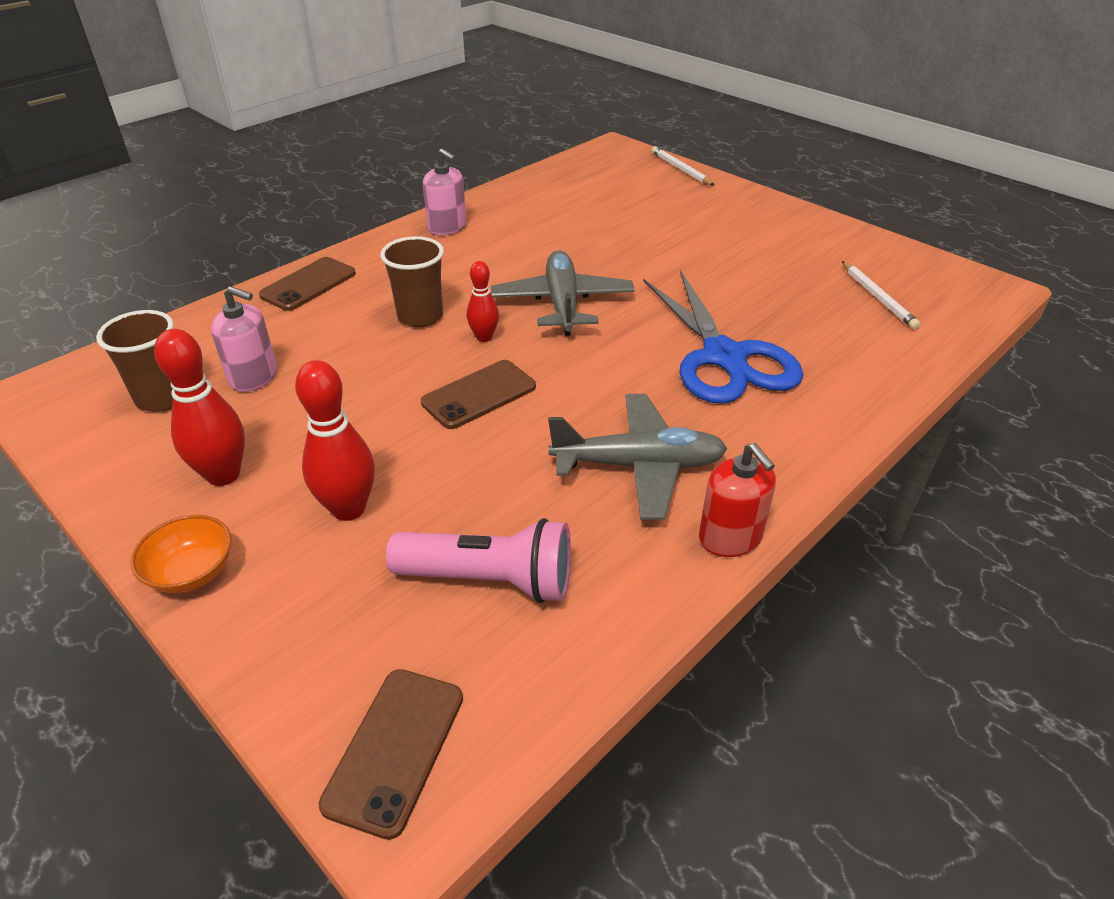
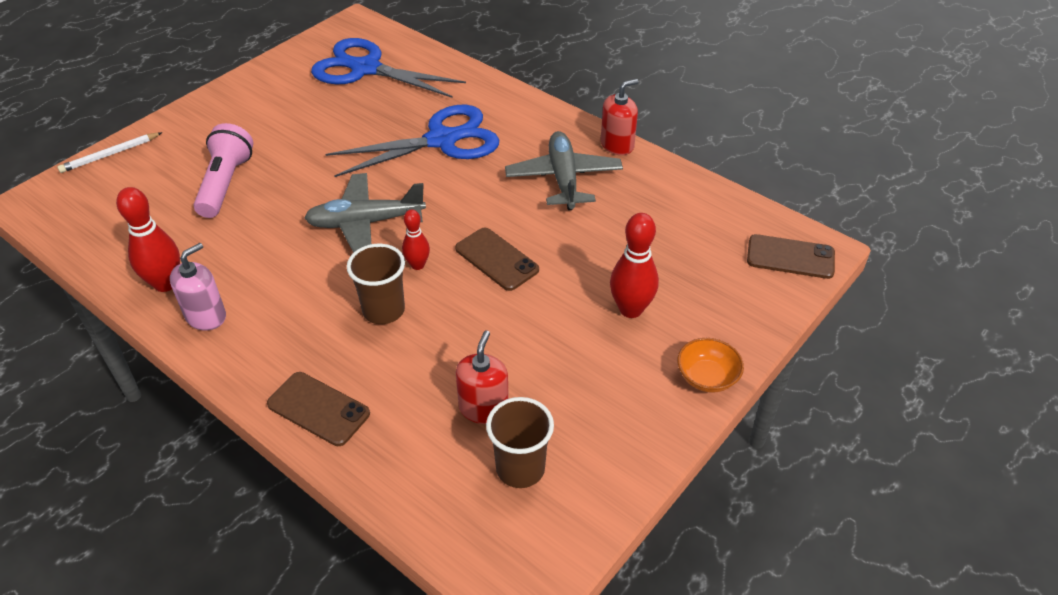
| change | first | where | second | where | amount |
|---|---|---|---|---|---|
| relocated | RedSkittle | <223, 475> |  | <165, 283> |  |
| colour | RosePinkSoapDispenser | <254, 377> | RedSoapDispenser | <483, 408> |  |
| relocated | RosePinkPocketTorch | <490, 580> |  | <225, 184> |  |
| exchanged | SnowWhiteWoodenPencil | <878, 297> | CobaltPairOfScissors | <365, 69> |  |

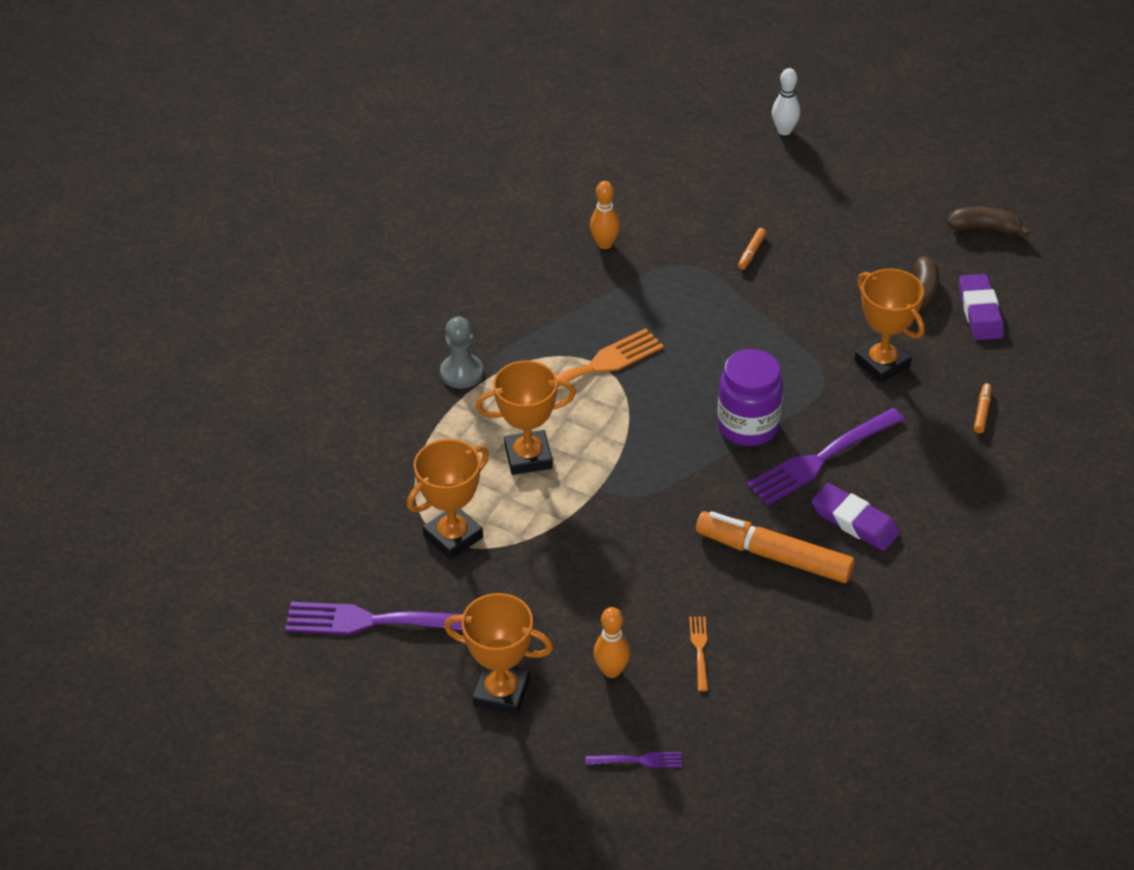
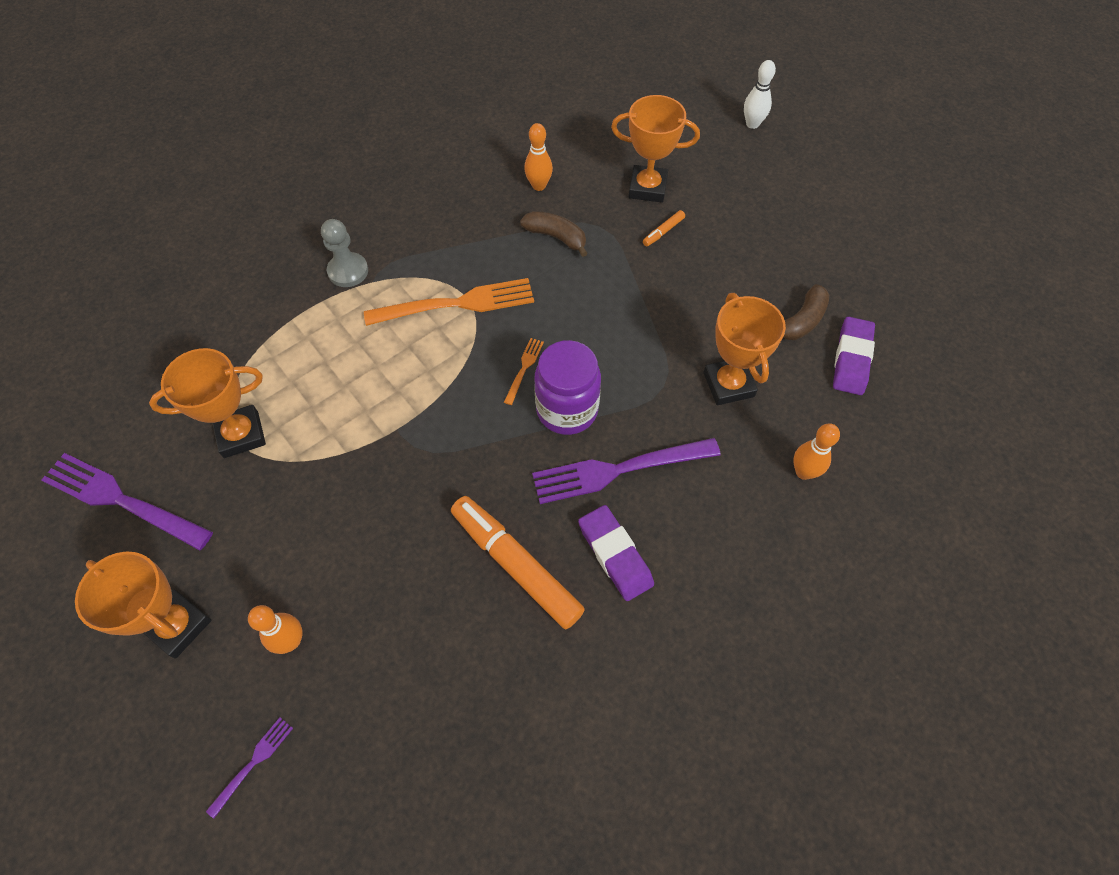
| change | first | where | second | where | amount |
|---|---|---|---|---|---|
| relocated | OrangeColouredPrizeCup | <528, 457> |  | <647, 188> |  |
| spun | RoyalPurpleDinnerFork | <637, 760> |  | <253, 763> | 75 degrees counterclockwise |
| relocated | OrangeColouredDinnerFork | <699, 650> |  | <524, 368> |  |
| relocated | DarkBrownBananaFruit | <984, 228> |  | <556, 237> |  |
| exchanged | OrangeColouredFeltPen | <982, 412> | OrangeColouredSkittle | <803, 472> |  |

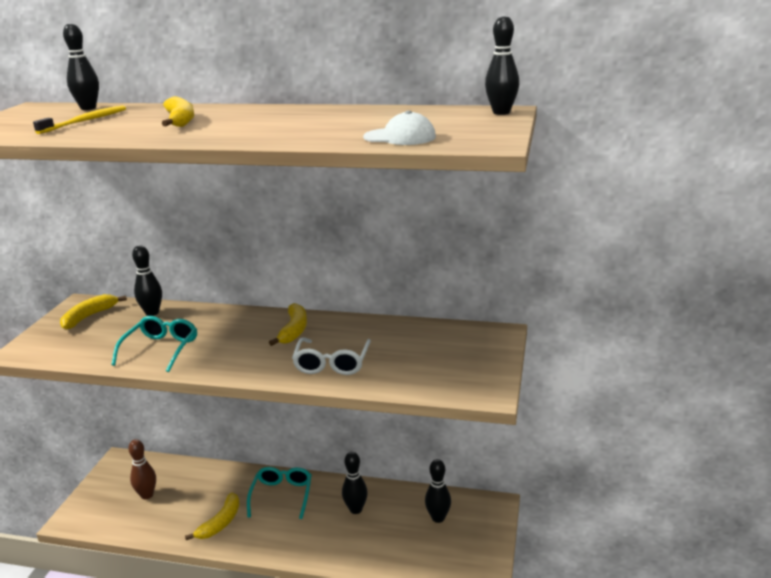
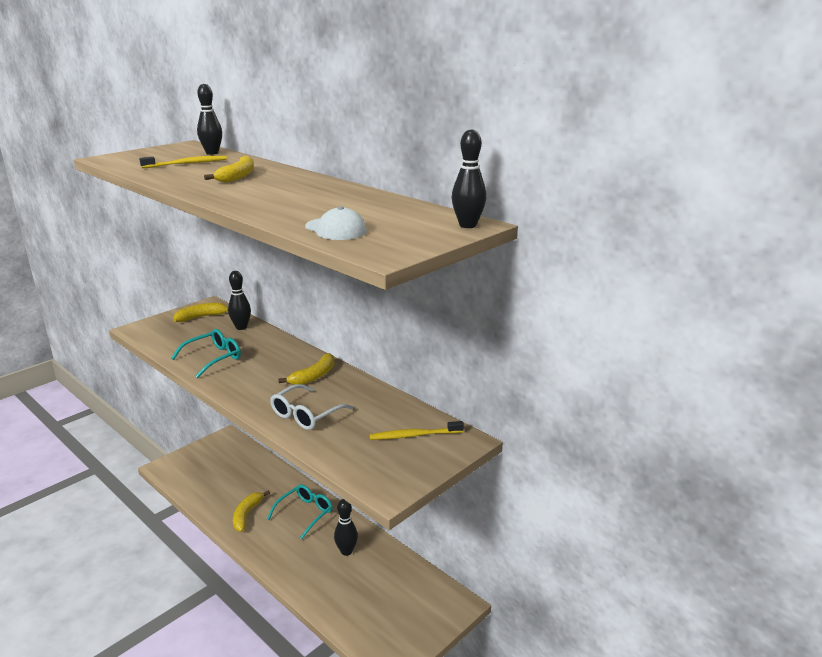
| change | first | where | second | where | amount |
|---|---|---|---|---|---|
| missing | DarkBrownSkittle | <147, 495> |  |  |  |
| spun | BrightYellowBananaFruit | <220, 523> |  | <247, 515> | 135 degrees clockwise |
| missing | EbonySkittle | <438, 518> |  |  |  |
| appeared |  |  | BrightYellowDentalBrush | <414, 435> |  |

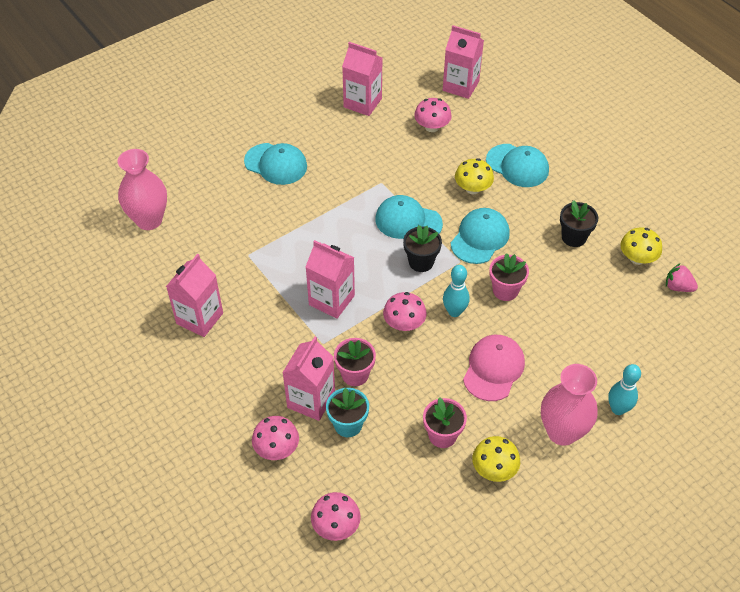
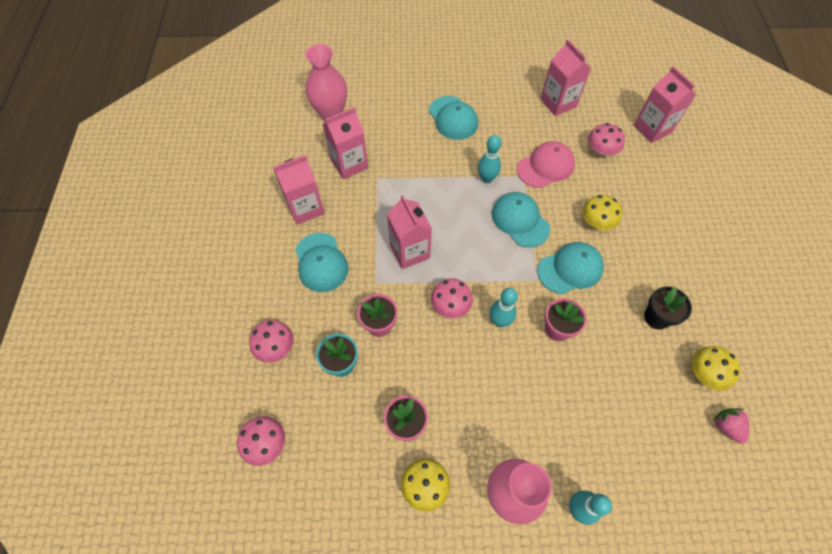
| change | first | where | second | where | amount |
|---|---|---|---|---|---|
| relocated | RosePinkCarton | <311, 400> |  | <349, 164> |  |
| missing | EbonyPlantPot | <421, 262> |  |  |  |
| relocated | RosePinkPeakedCap | <493, 369> |  | <545, 166> |  |
| relocated | TealPeakedCap | <517, 166> |  | <321, 262> |  |
| appeared |  |  | TealSkittle | <487, 179> |  |

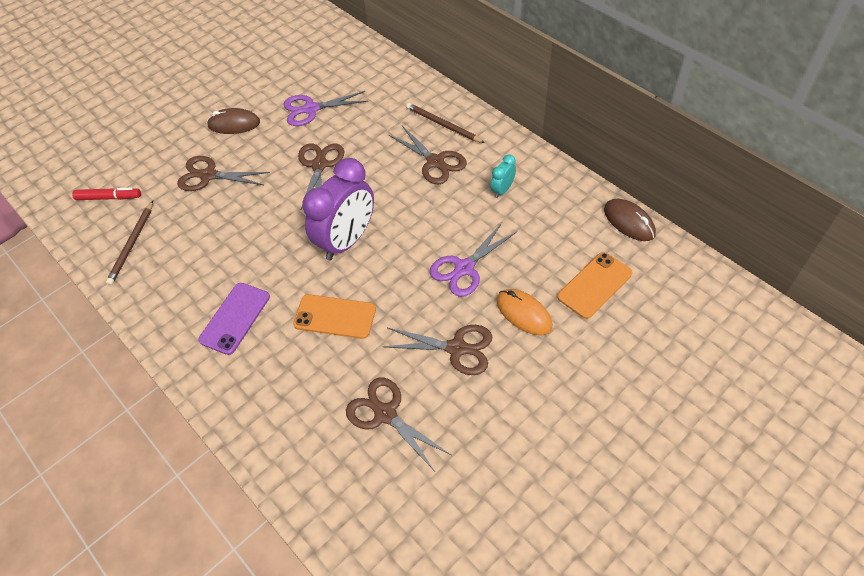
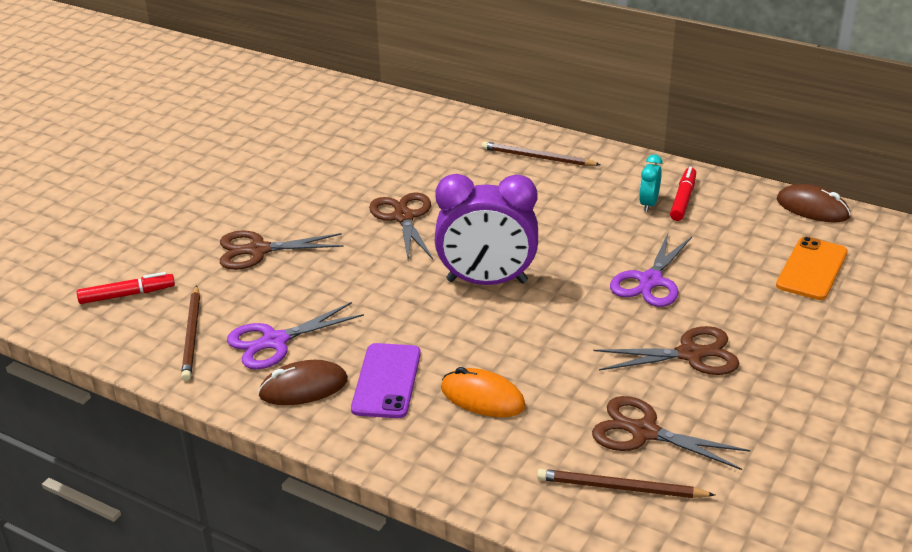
| change | first | where | second | where | amount |
|---|---|---|---|---|---|
| relocated | DarkBrownComputerMouse | <234, 124> |  | <303, 388> |  |
| relocated | RoyalPurplePairOfScissors | <311, 109> |  | <274, 341> |  |
| missing | OrangeColouredSmartphone | <335, 317> |  |  |  |
| spun | RoyalPurpleBedsideClock | <347, 240> |  | <487, 281> | 75 degrees clockwise |
| missing | DarkBrownPairOfScissors | <435, 162> |  |  |  |
| relocated | OrangeColouredComputerMouse | <523, 313> |  | <482, 397> |  |
| appeared |  |  | DarkBrownWoodenPencil | <620, 488> |  |
| appeared |  |  | RedFeltPen | <683, 199> |  |

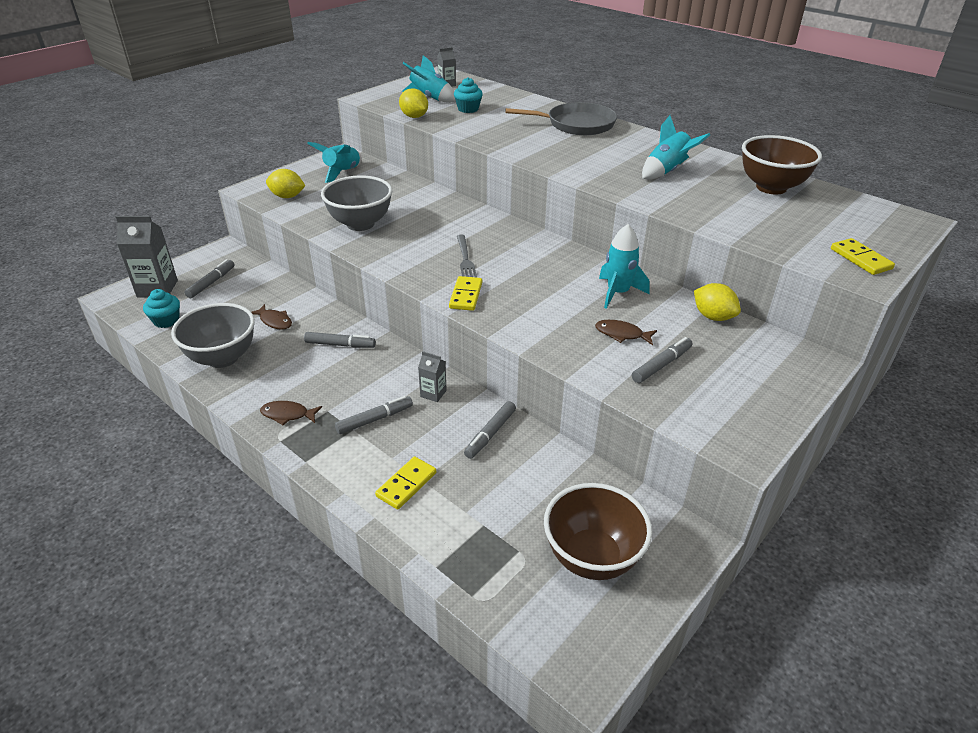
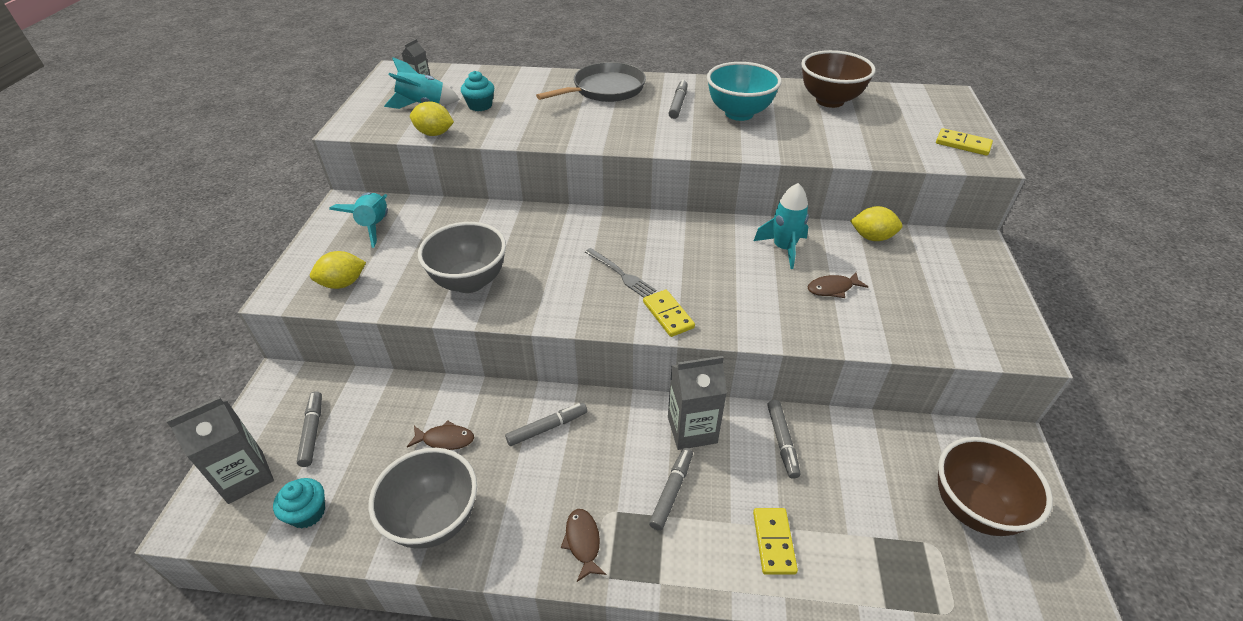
| change | first | where | second | where | amount |
|---|---|---|---|---|---|
| spun | DarkBrownFish | <288, 415> |  | <583, 542> | 105 degrees clockwise |
| size | GrayCarton | <433, 393> |  | <692, 430> | x1.90 |
| relocated | GrayFeltPen | <661, 365> |  | <678, 104> |  |
| exchanged | TealToyRocket | <667, 171> | TealServingBowl | <739, 113> |  |

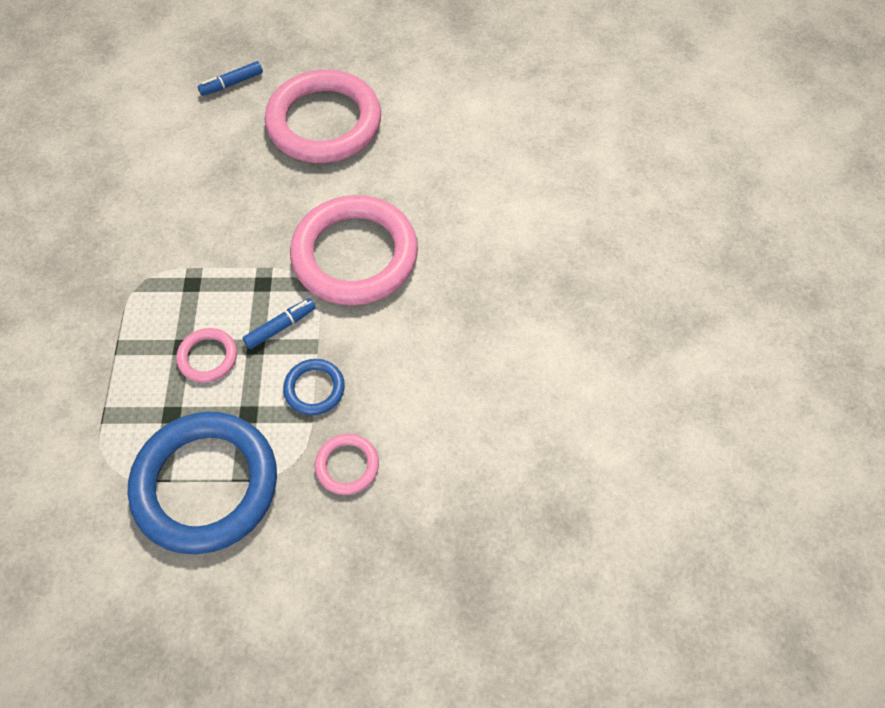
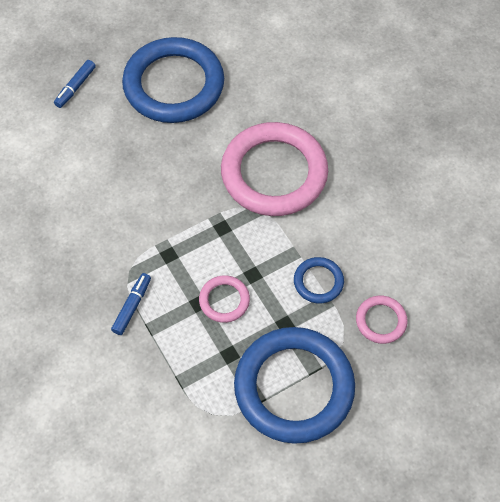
| change | first | where | second | where | amount |
|---|---|---|---|---|---|
| relocated | CobaltFeltPen | <280, 327> |  | <132, 306> |  |
| colour | RosePinkRing | <324, 122> | CobaltRing | <174, 85> |  |

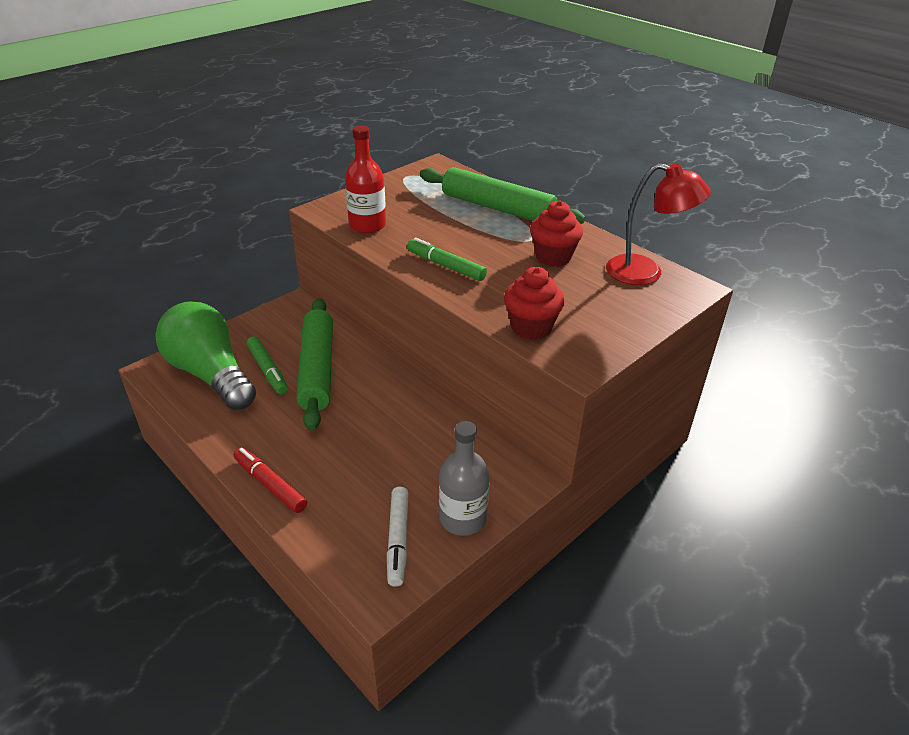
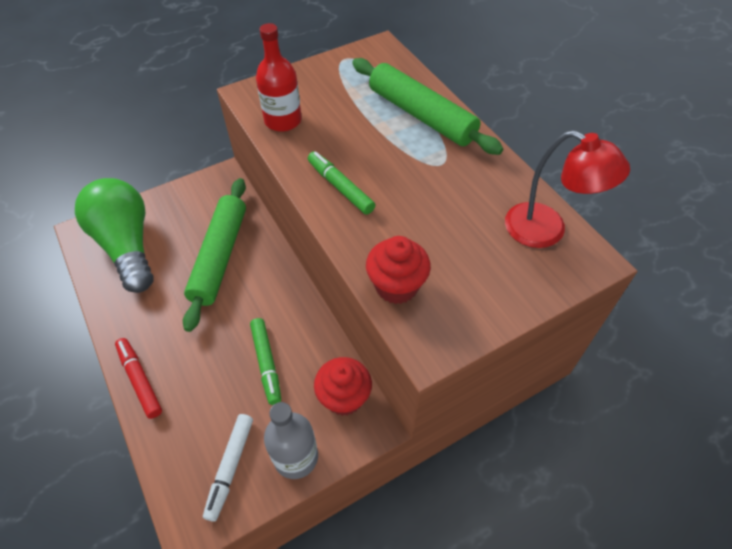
| change | first | where | second | where | amount |
|---|---|---|---|---|---|
| relocated | GreenFeltPen | <268, 370> |  | <266, 363> |  |
| relocated | RedCupcake | <553, 257> |  | <344, 397> |  |

